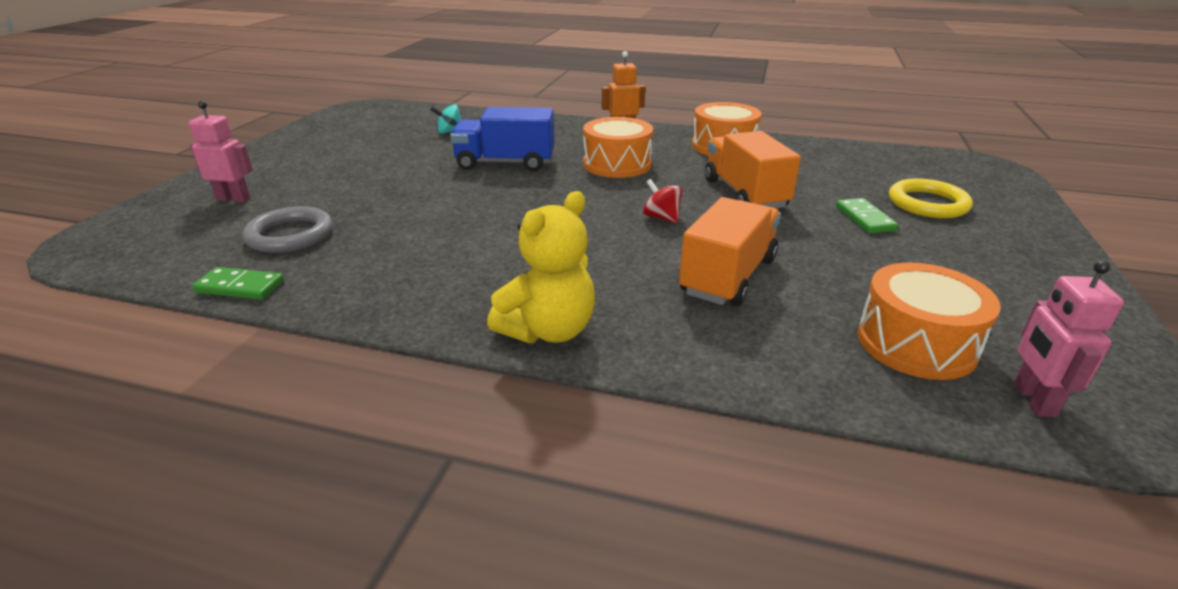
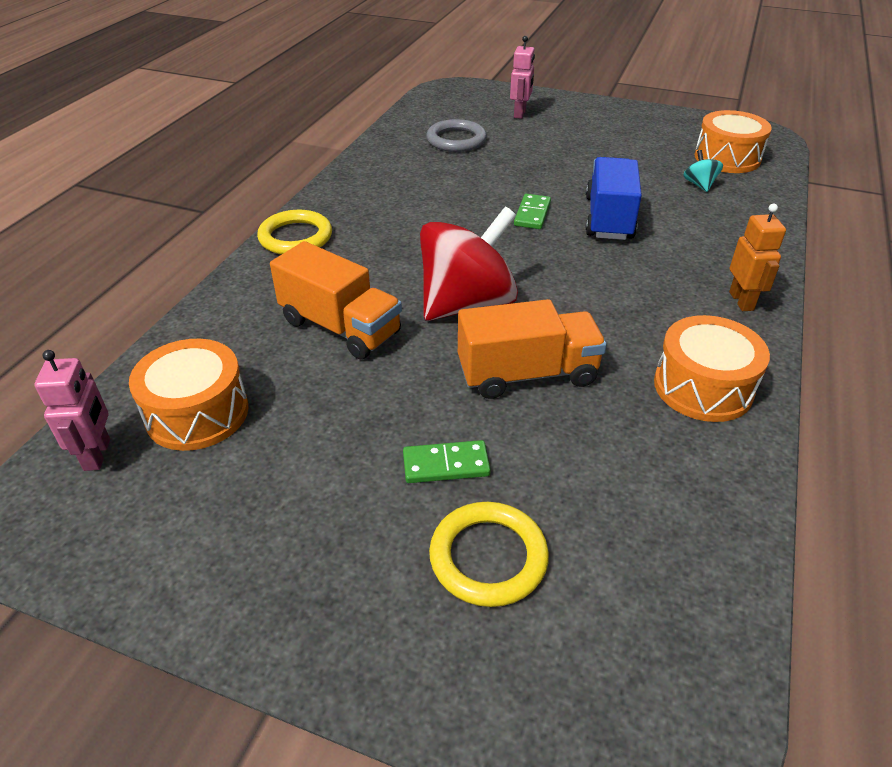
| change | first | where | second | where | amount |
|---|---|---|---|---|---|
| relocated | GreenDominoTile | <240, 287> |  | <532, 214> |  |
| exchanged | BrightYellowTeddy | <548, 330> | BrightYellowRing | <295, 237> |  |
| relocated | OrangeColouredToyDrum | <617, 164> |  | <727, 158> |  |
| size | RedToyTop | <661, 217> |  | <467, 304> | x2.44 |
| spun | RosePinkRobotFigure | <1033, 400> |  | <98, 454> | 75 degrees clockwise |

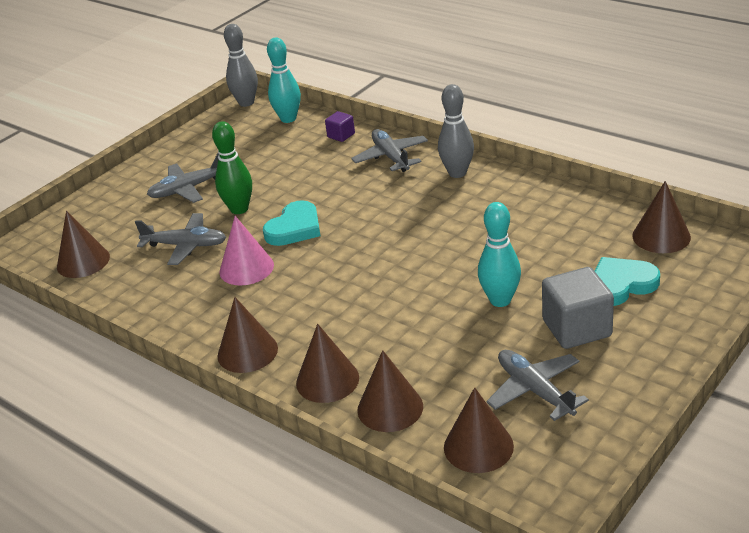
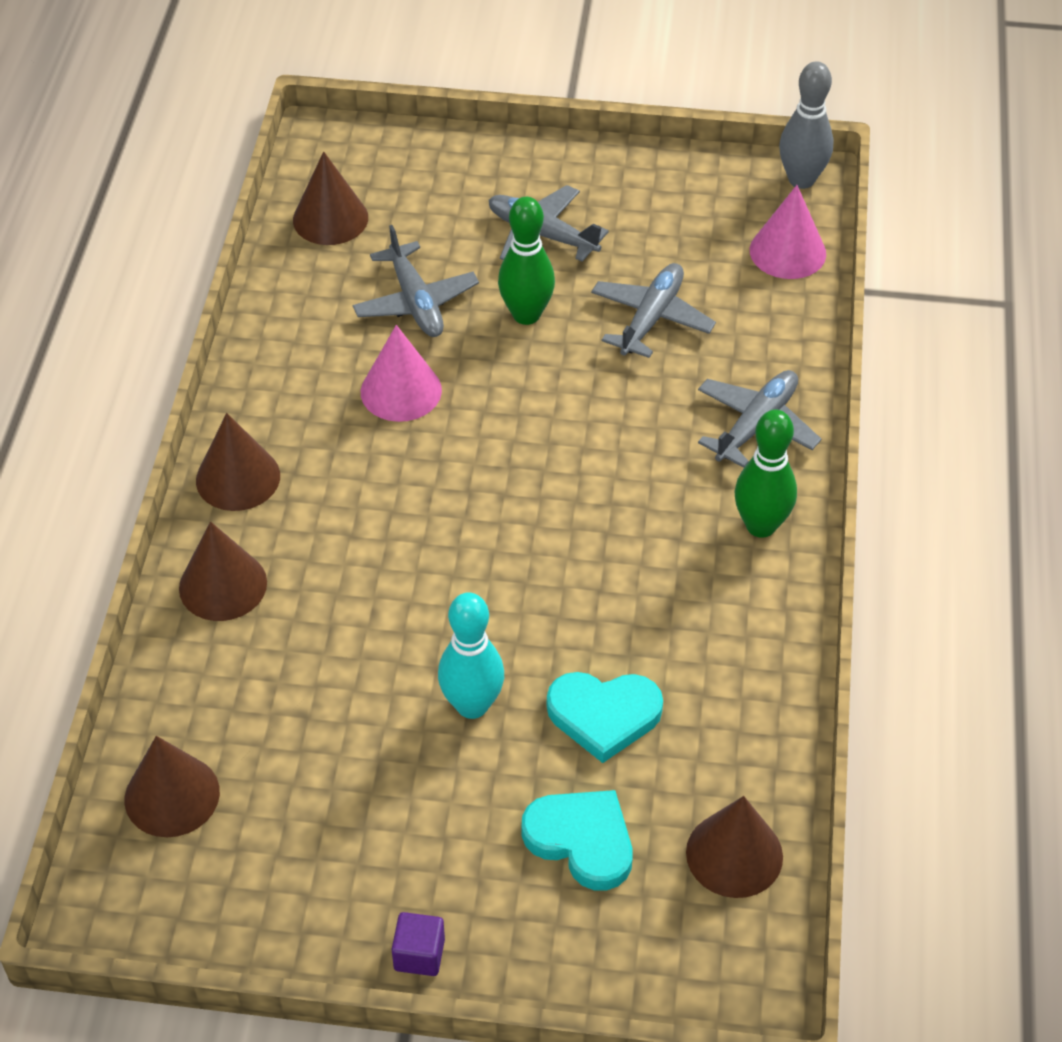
| change | first | where | second | where | amount |
|---|---|---|---|---|---|
| relocated | TealLoveHeart | <295, 228> |  | <604, 715> |  |
| exchanged | TealSkittle | <288, 119> | RosePinkConeShape | <787, 251> |  |
| relocated | RoyalPurpleCube | <341, 135> |  | <419, 954> |  |
| missing | DarkBrownConeShape | <390, 408> |  |  |  |
| colour | GraySkittle | <457, 173> | GreenSkittle | <761, 526> |  |
| relocated | GrayToyPlane | <535, 390> |  | <651, 318> |  |
| missing | GrayCube | <576, 328> |  |  |  |

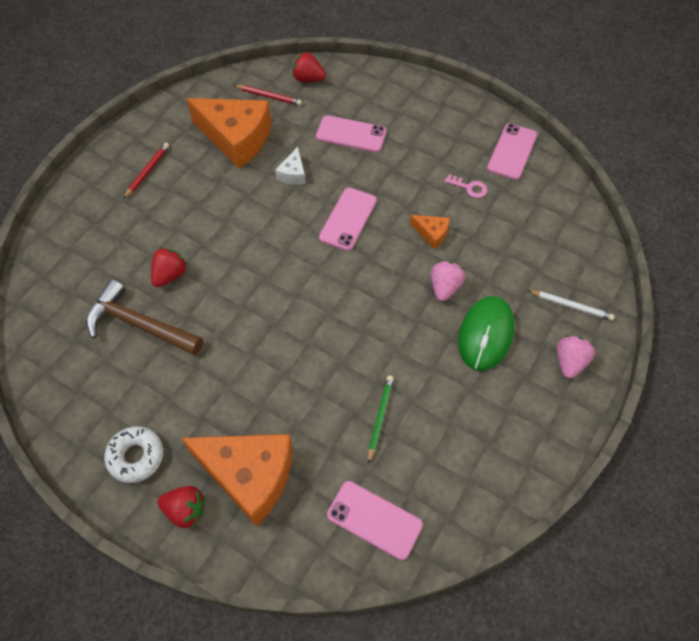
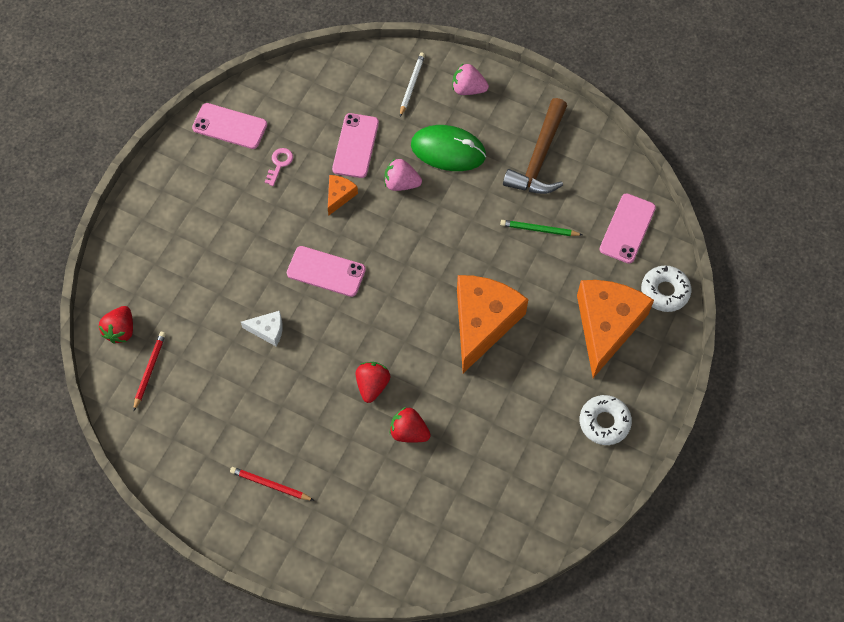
| change | first | where | second | where | amount |
|---|---|---|---|---|---|
| relocated | DarkBrownClawHammer | <139, 325> |  | <539, 158> |  |
| relocated | RedToyStrawberry | <185, 510> |  | <372, 385> |  |
| relocated | OrangeColouredCheese | <236, 138> |  | <483, 323> |  |
| relocated | RosePinkSmartphone | <351, 134> |  | <355, 146> |  |
| appeared |  |  | SnowWhiteDoughnut | <664, 291> |  |

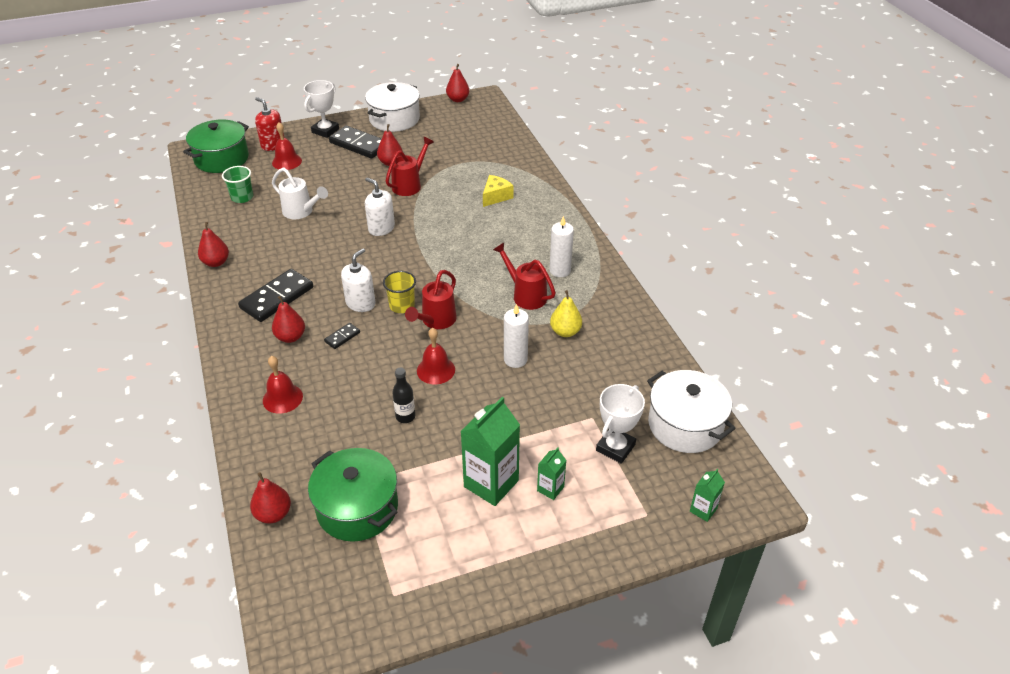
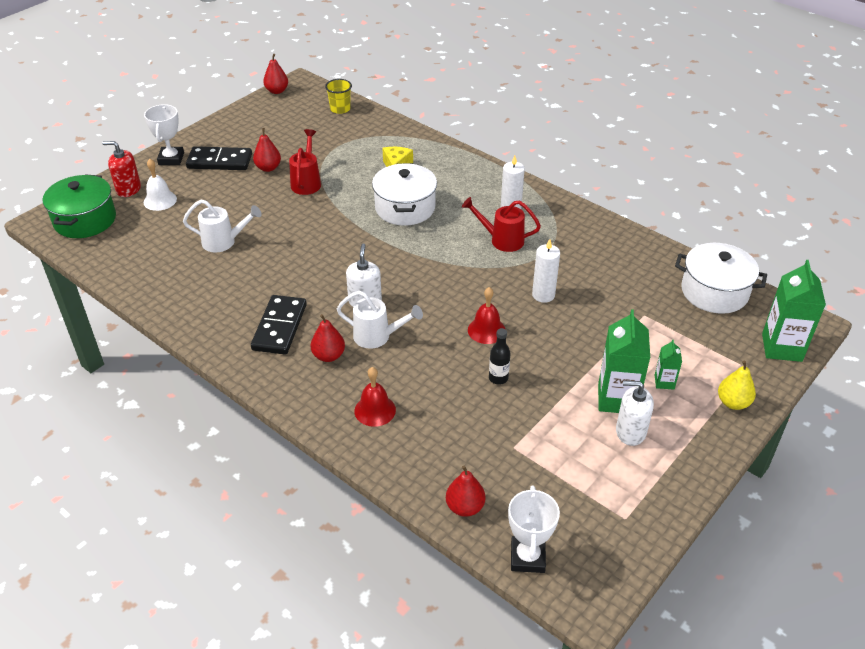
| change | first | where | second | where | amount |
|---|---|---|---|---|---|
| missing | RedPear | <216, 262> |  |  |  |
| missing | GreenBeaker | <242, 197> |  |  |  |
| colour | RedHandBell | <286, 161> | SnowWhiteHandBell | <160, 200> |  |
| missing | GreenCookingPot | <357, 508> |  |  |  |
| exchanged | EbonyDominoTile | <342, 337> | SnowWhiteWateringPot | <377, 336> |  |
| relocated | SnowWhiteCookingPot | <394, 119> |  | <405, 208> |  |
| relocated | SnowWhiteSoapDispenser | <381, 228> |  | <630, 432> |  |
| relocated | BrightYellowBeaker | <402, 306> |  | <340, 109> |  |
| missing | RedWateringPot | <436, 321> |  |  |  |
| relocated | BrightYellowPear | <565, 332> |  | <733, 402> |  |
| relocated | SnowWhitePrizeCup | <615, 447> |  | <527, 557> |  |
| size | GreenCarton | <703, 510> |  | <781, 347> | x2.01 |

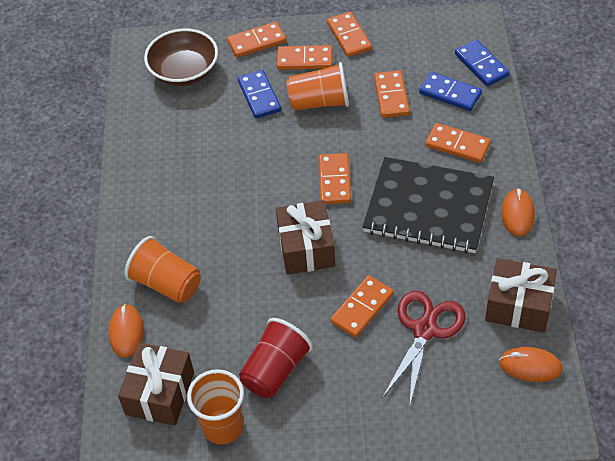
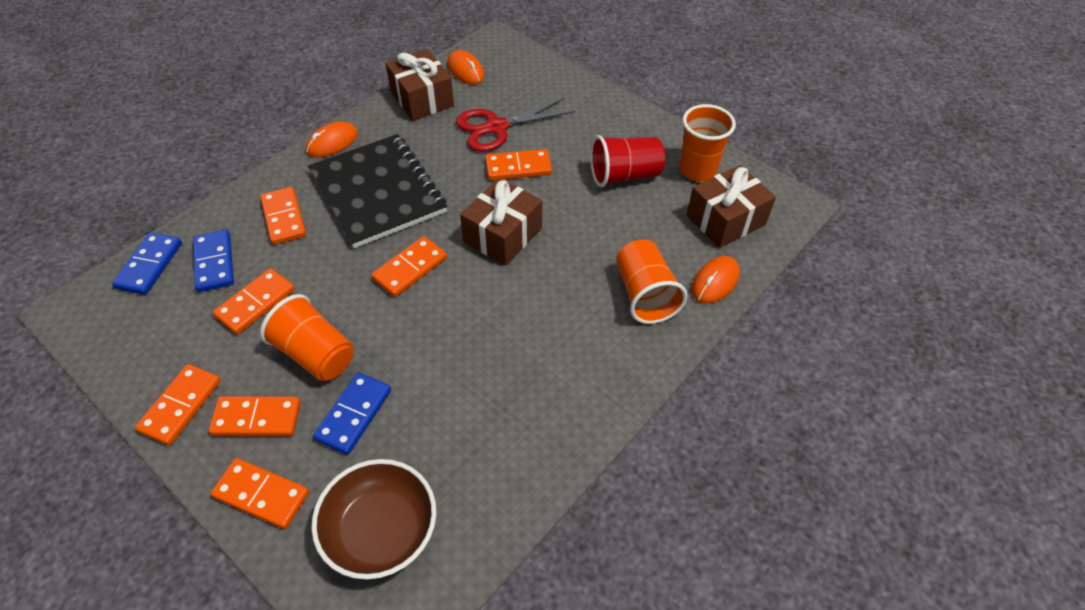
| change | first | where | second | where | amount |
|---|---|---|---|---|---|
| spun | OrangeColouredDominoTile | <304, 60> |  | <257, 418> | 45 degrees counterclockwise |

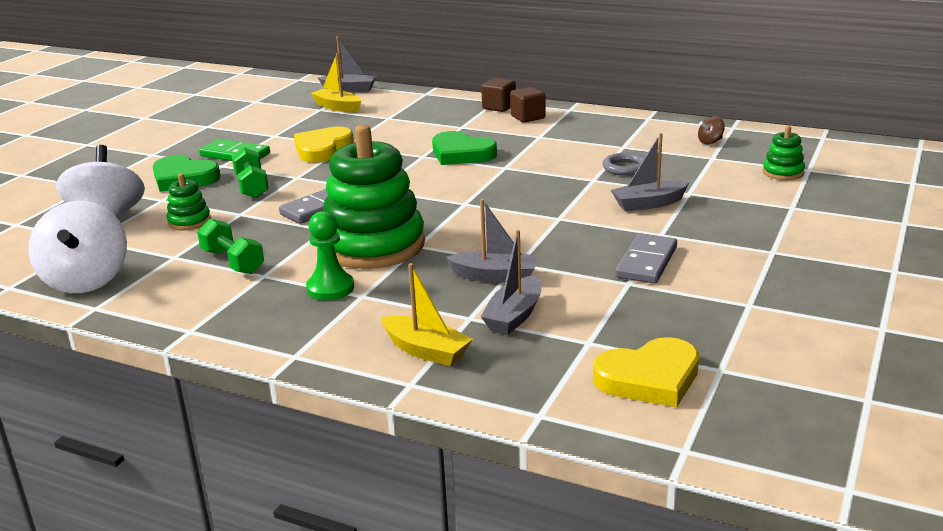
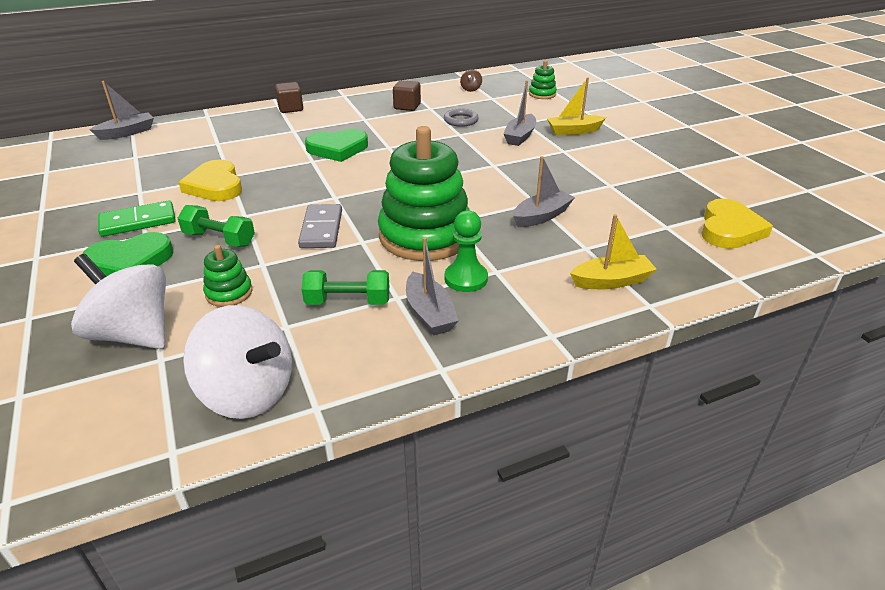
| change | first | where | second | where | amount |
|---|---|---|---|---|---|
| relocated | BrightYellowToyBoat | <337, 107> |  | <573, 131> |  |
| relocated | GrayToyBoat | <514, 316> |  | <429, 313> |  |
| relocated | DarkBrownCube | <528, 117> |  | <407, 106> |  |
| missing | GrayDominoTile | <646, 262> |  |  |  |

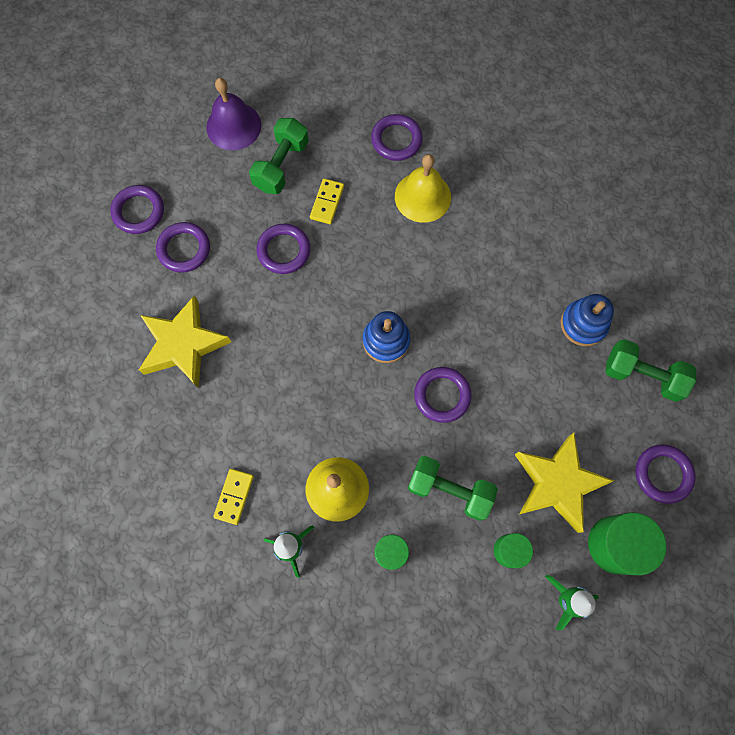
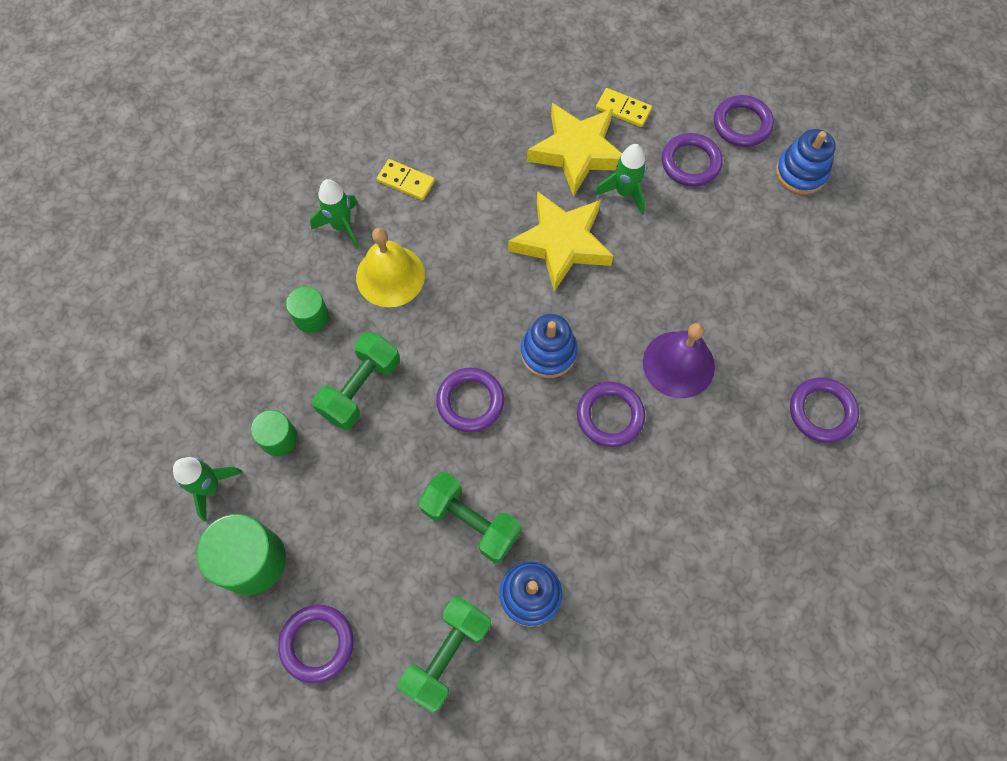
| change | first | where | second | where | amount |
|---|---|---|---|---|---|
| relocated | RoyalPurpleHandBell | <233, 126> |  | <678, 364> |  |
| relocated | GreenFreeWeight | <281, 166> |  | <470, 522> |  |
| relocated | RoyalPurpleRing | <284, 250> |  | <610, 416> |  |
| relocated | BrightYellowDominoTile | <327, 202> |  | <623, 109> |  |
| missing | BrightYellowHandBell | <422, 196> |  |  |  |
| relocated | BrightYellowFivePointedStar | <557, 483> |  | <561, 244> |  |
| appeared |  |  | GreenToyRocket | <624, 193> |  |
| appeared |  |  | CobaltRingStacker | <801, 173> |  |

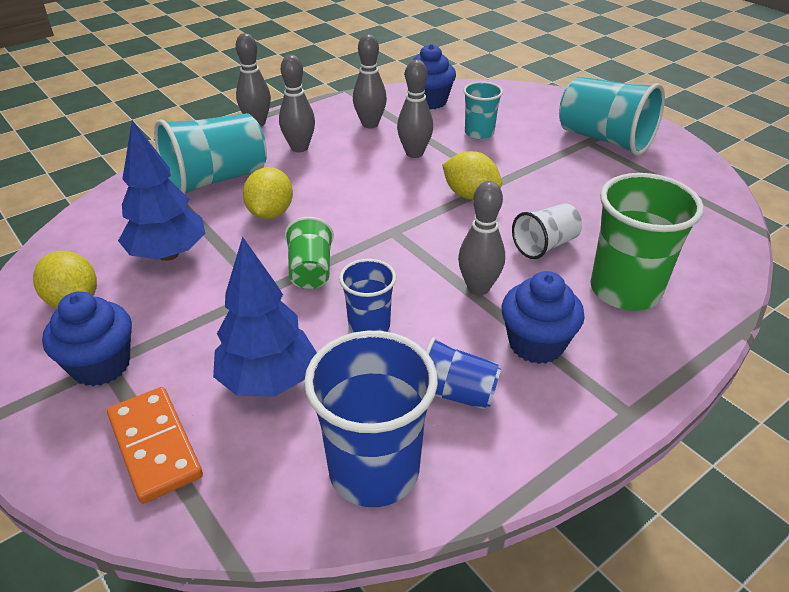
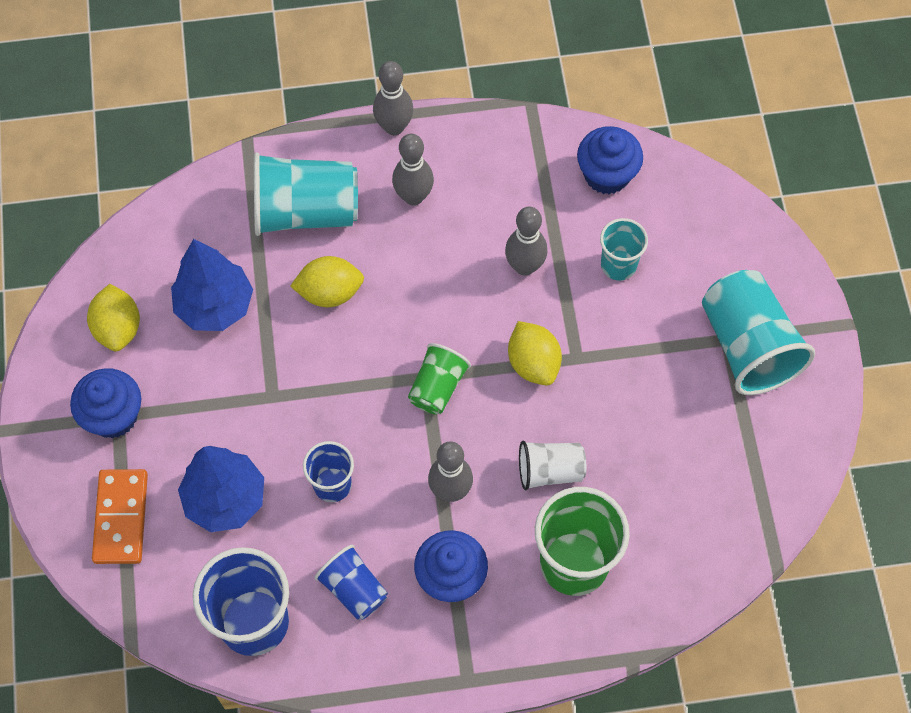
| change | first | where | second | where | amount |
|---|---|---|---|---|---|
| spun | BrightYellowToyLemon | <270, 213> |  | <329, 292> | 45 degrees clockwise |
| relocated | GreenBeaker | <310, 271> |  | <437, 387> |  |
| missing | GraySkittle | <370, 124> |  |  |  |

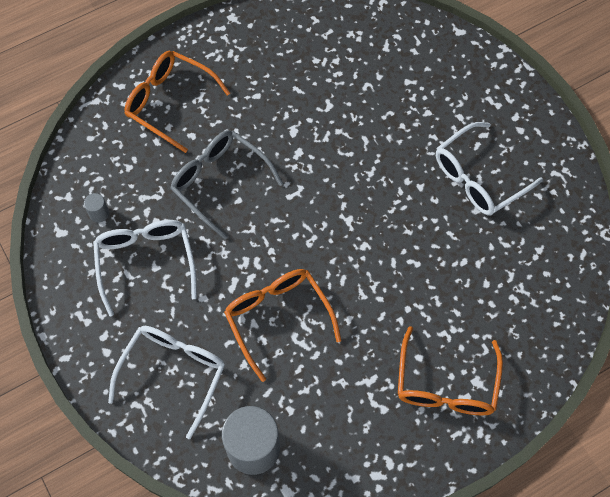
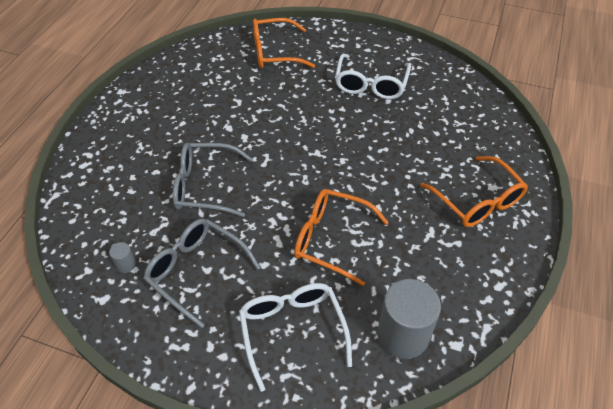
| change | first | where | second | where | amount |
|---|---|---|---|---|---|
| colour | SnowWhiteSpectacles | <145, 262> | GraySpectacles | <196, 271> |  |
| relocated | OrangeColouredSpectacles | <169, 102> |  | <274, 52> |  |

